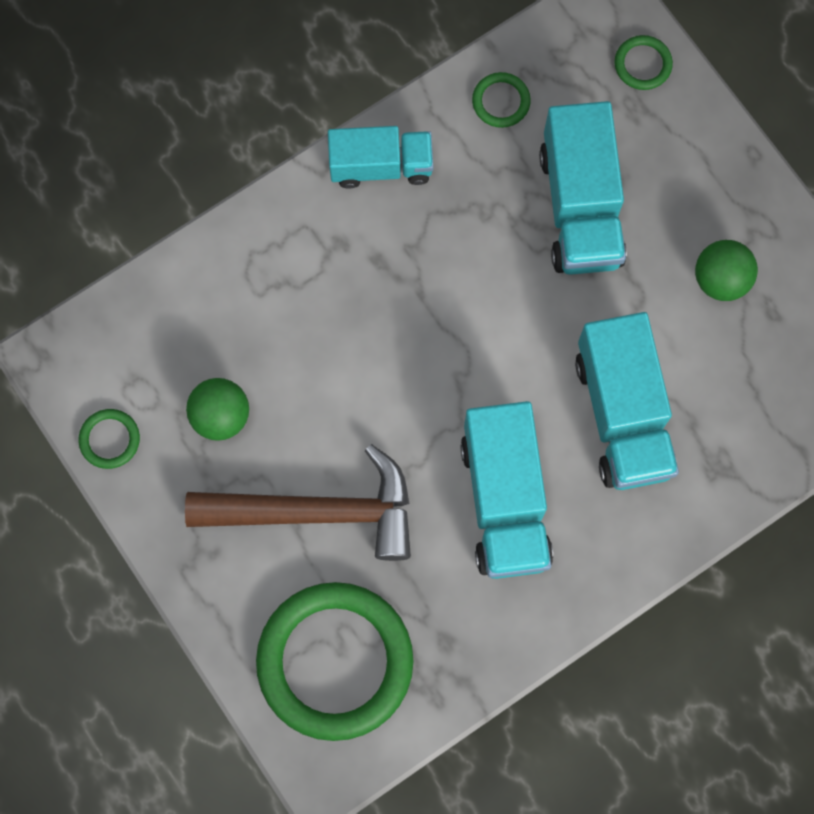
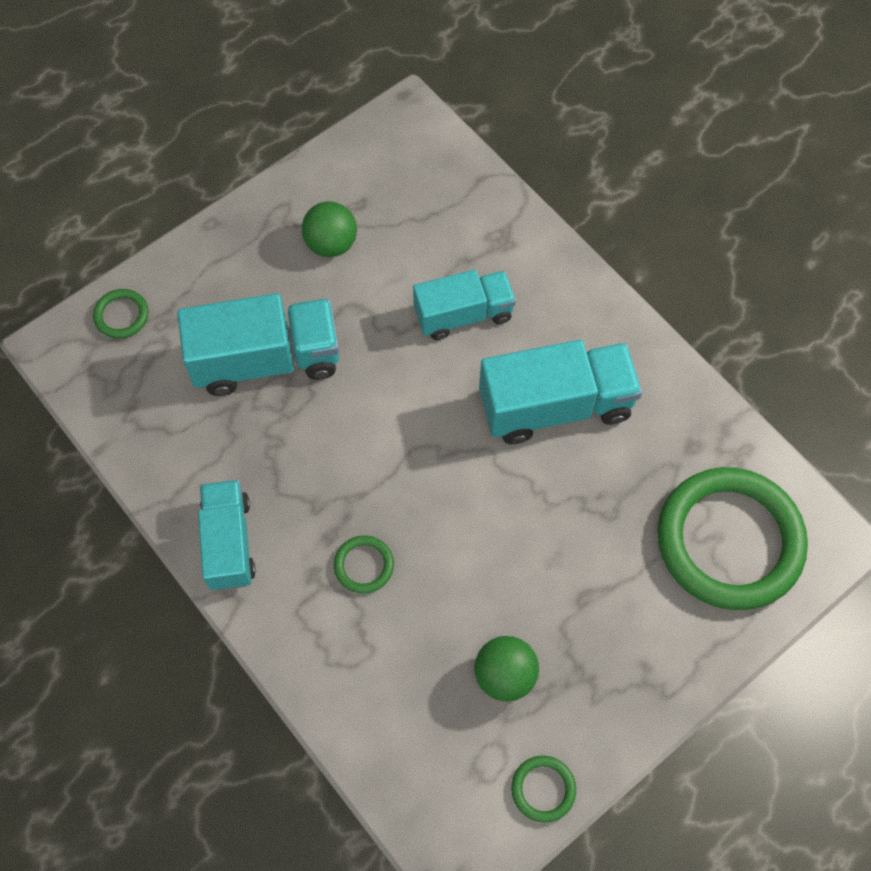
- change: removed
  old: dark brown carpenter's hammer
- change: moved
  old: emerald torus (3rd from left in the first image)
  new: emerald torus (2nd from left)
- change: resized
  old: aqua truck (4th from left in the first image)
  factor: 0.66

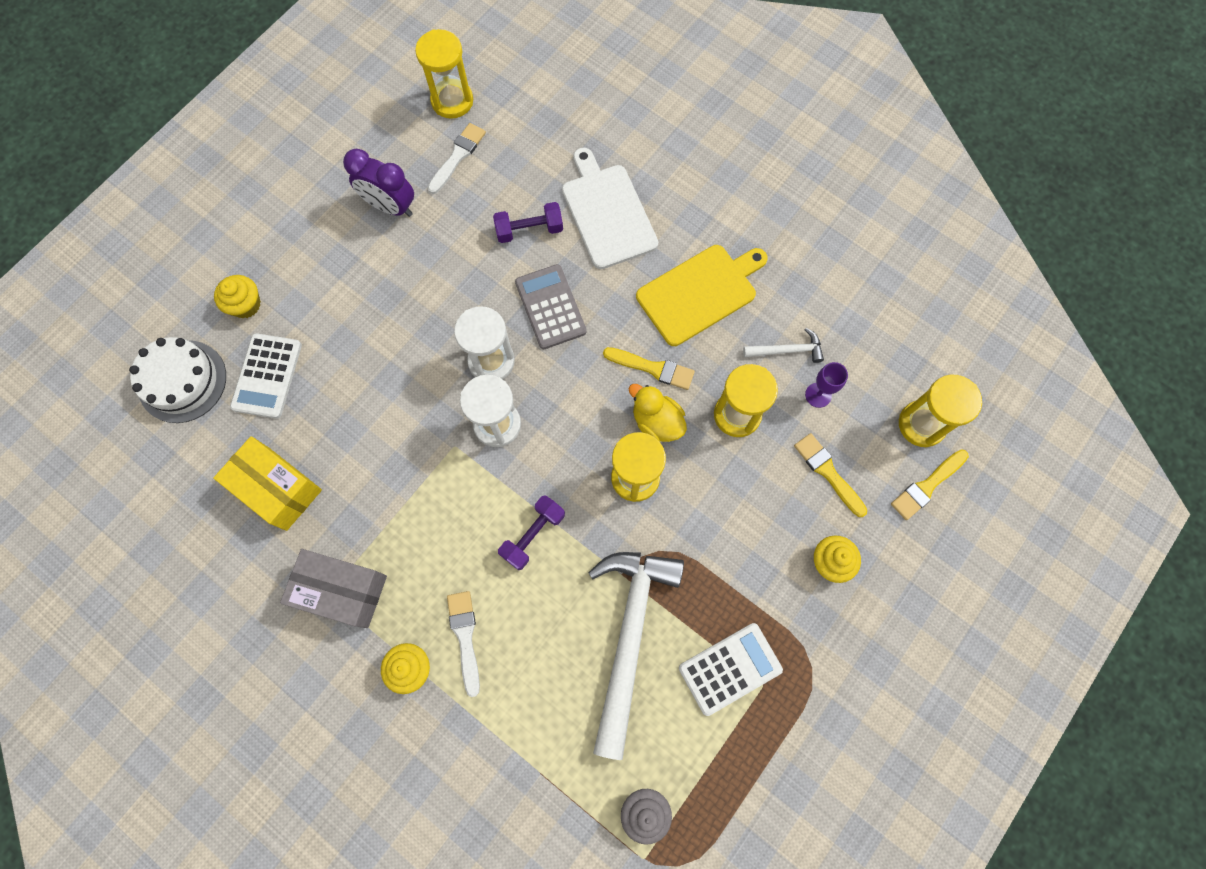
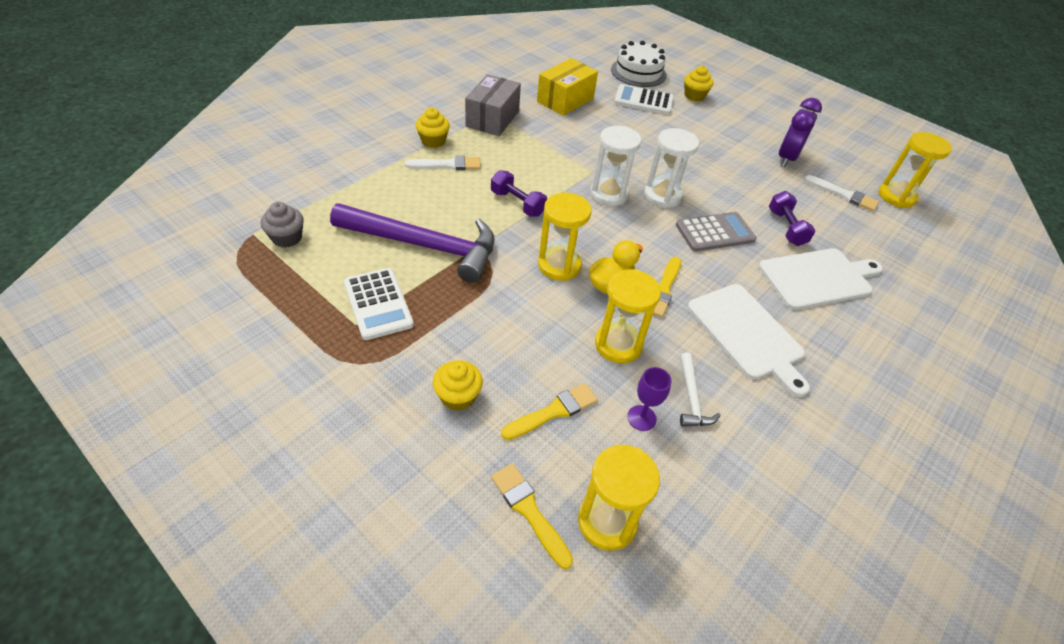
- change: recoloured
  old: snow-white carpenter's hammer (1st from left)
  new: royal purple carpenter's hammer
- change: recoloured
  old: bright yellow bread board
  new: snow-white bread board (1st from left)

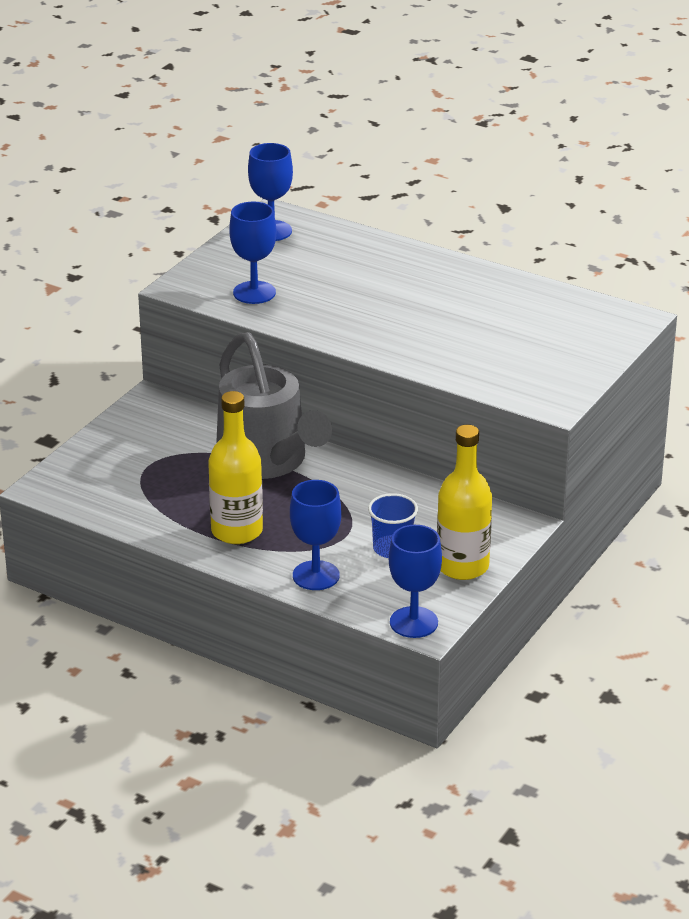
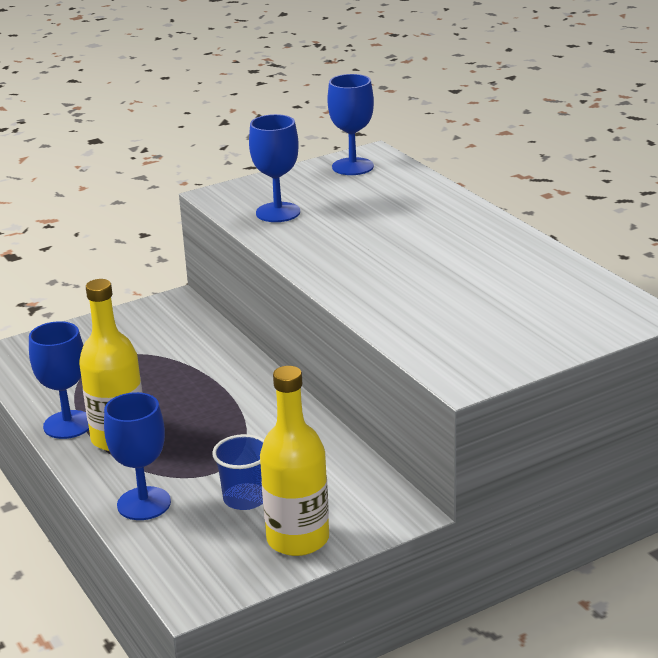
- change: removed
  old: grey watering can
- change: moved
  old: royal blue wine glass (4th from left in the first image)
  new: royal blue wine glass (1st from left)

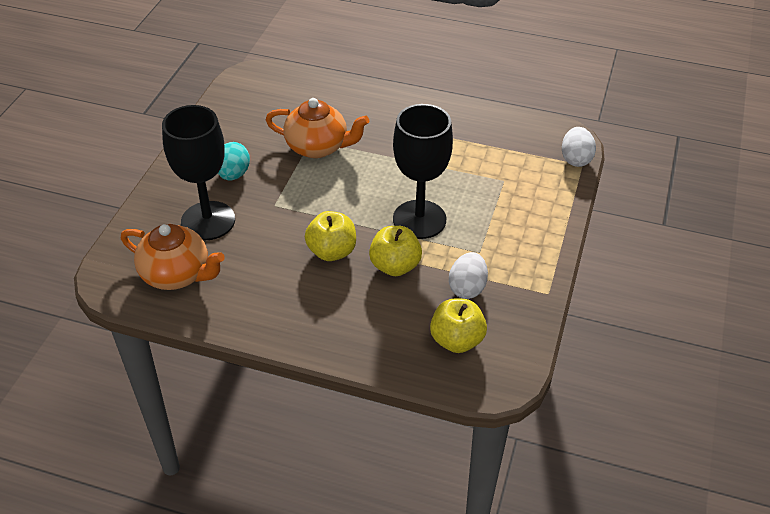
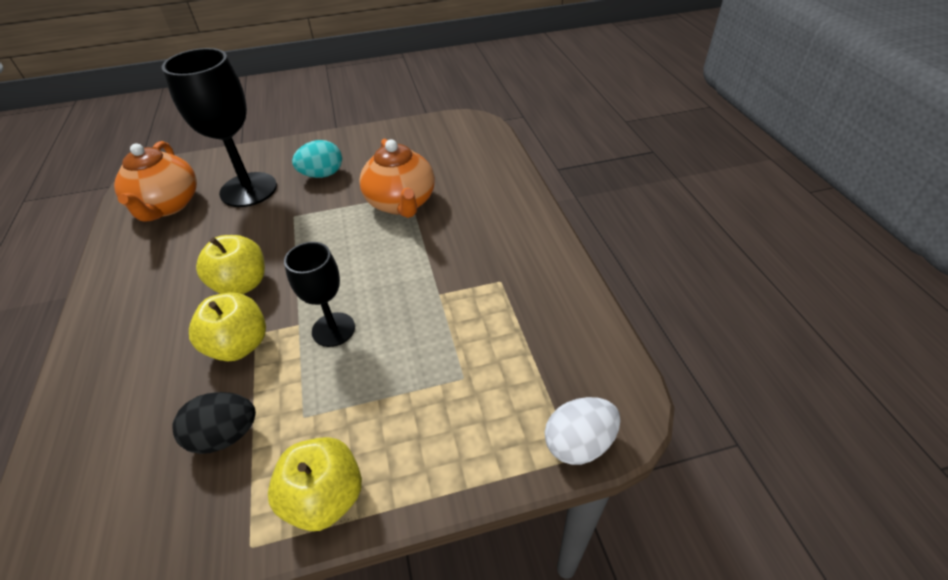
- change: resized
  old: jet-black wine glass (2nd from left)
  factor: 0.59
- change: moved
  old: bright yellow apple fruit (3rd from left)
- change: recoloured
  old: snow-white egg shape (1st from left)
  new: jet-black egg shape

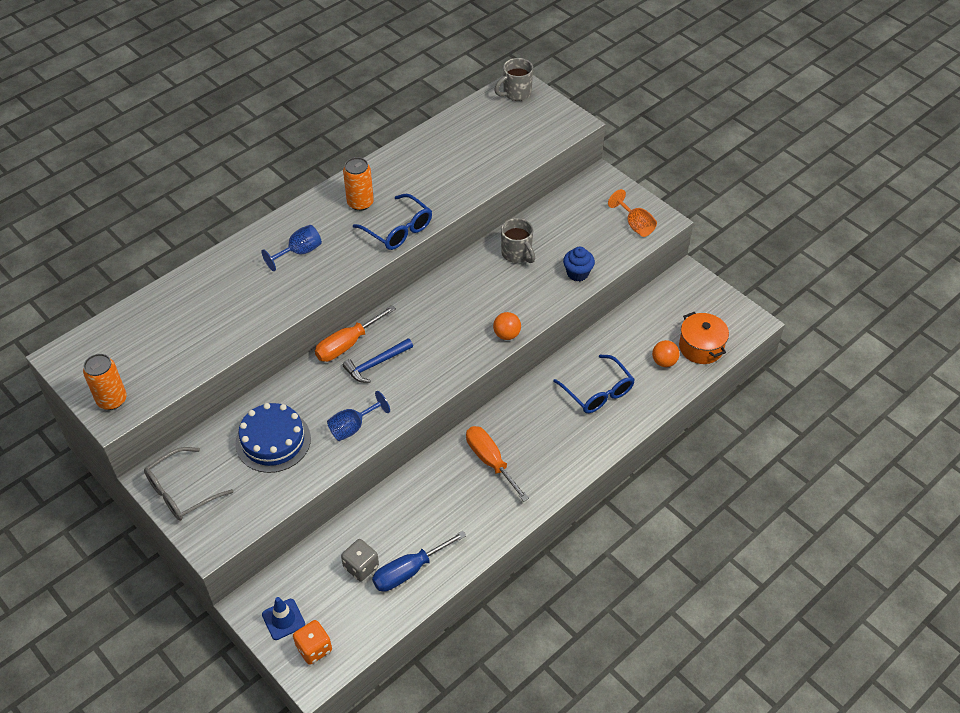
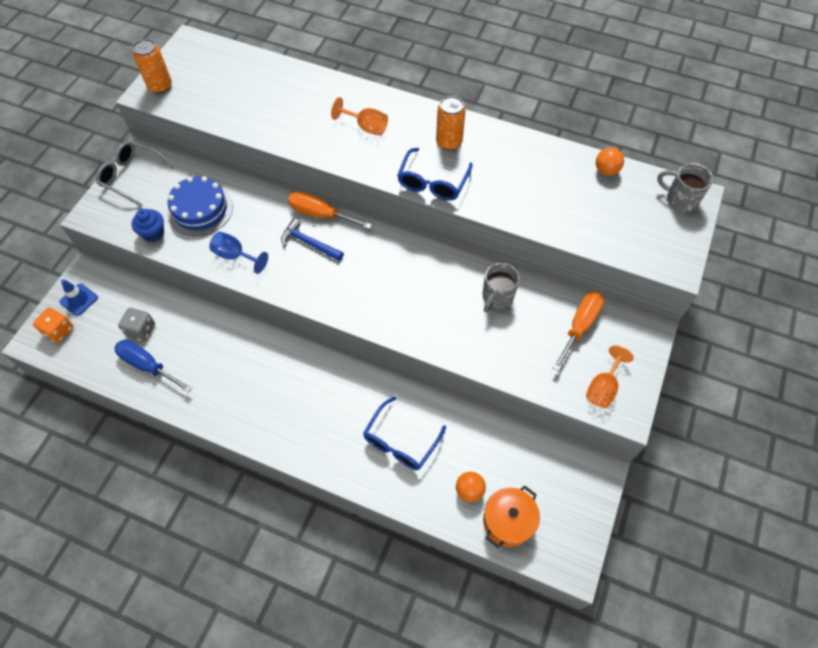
- change: recoloured
  old: royal blue wine glass (1st from left)
  new: bright orange wine glass (1st from left)
- change: moved
  old: bright orange flat screwdriver (2nd from left)
- change: moved
  old: bright orange sphere (1st from left in the first image)
  new: bright orange sphere (2nd from left)
- change: moved
  old: royal blue muffin

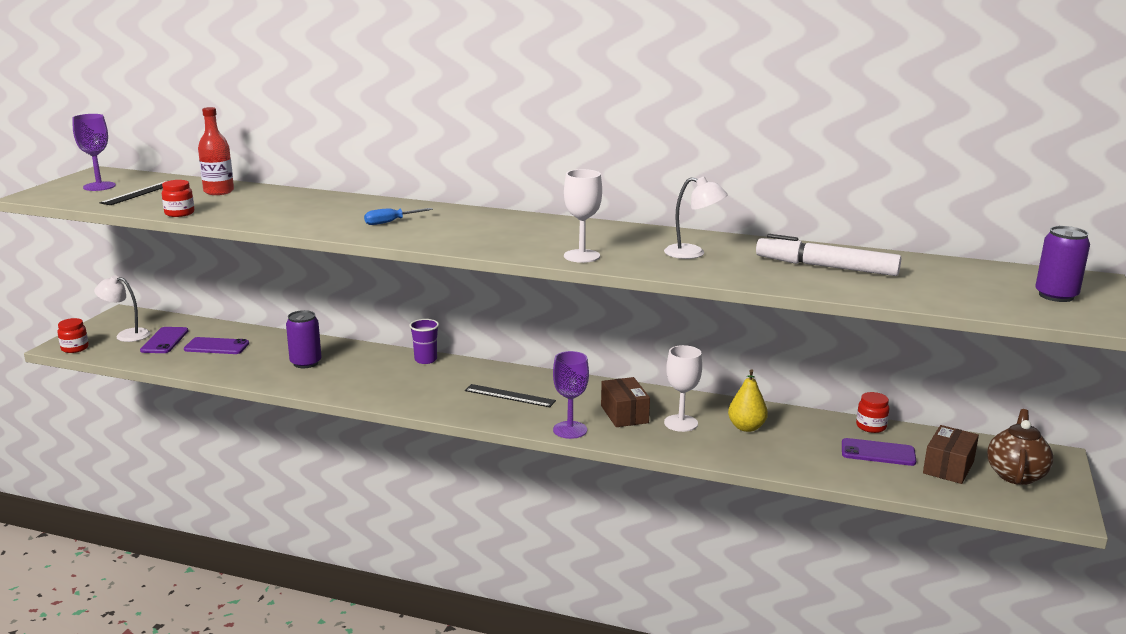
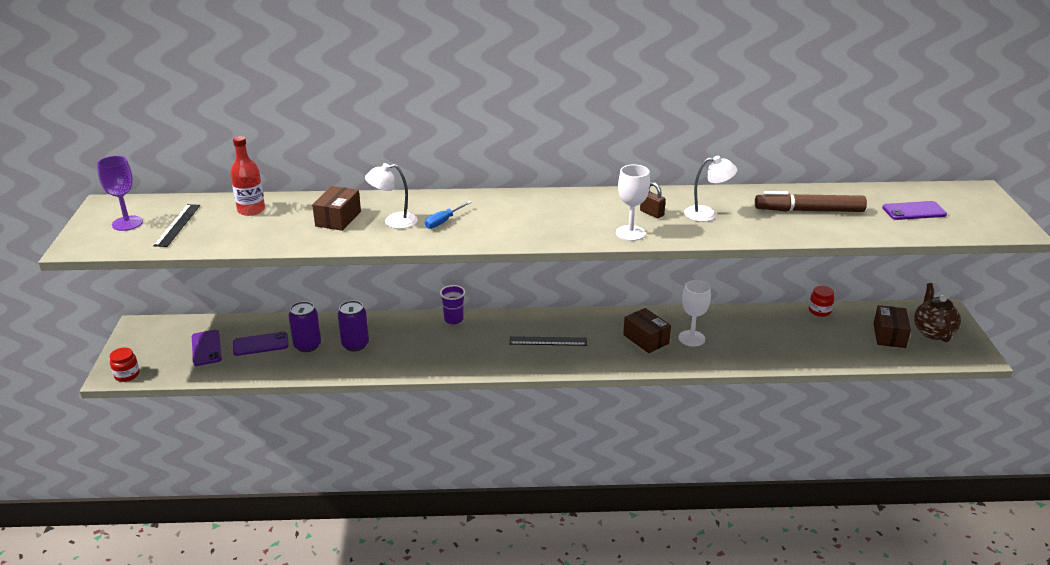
- change: moved
  old: snow-white lamp (1st from left)
- change: removed
  old: red jar (2nd from left)
- change: removed
  old: royal purple wine glass (2nd from left)
- change: removed
  old: bright yellow toy pear
- change: recoloured
  old: snow-white felt pen
  new: dark brown felt pen
- change: moved
  old: royal purple smartphone (3rd from left)
- change: moved
  old: royal purple can (2nd from left in the first image)
  new: royal purple can (1st from left)
- change: added
  new: dark brown box (1st from left)
- change: added
  new: dark brown lock

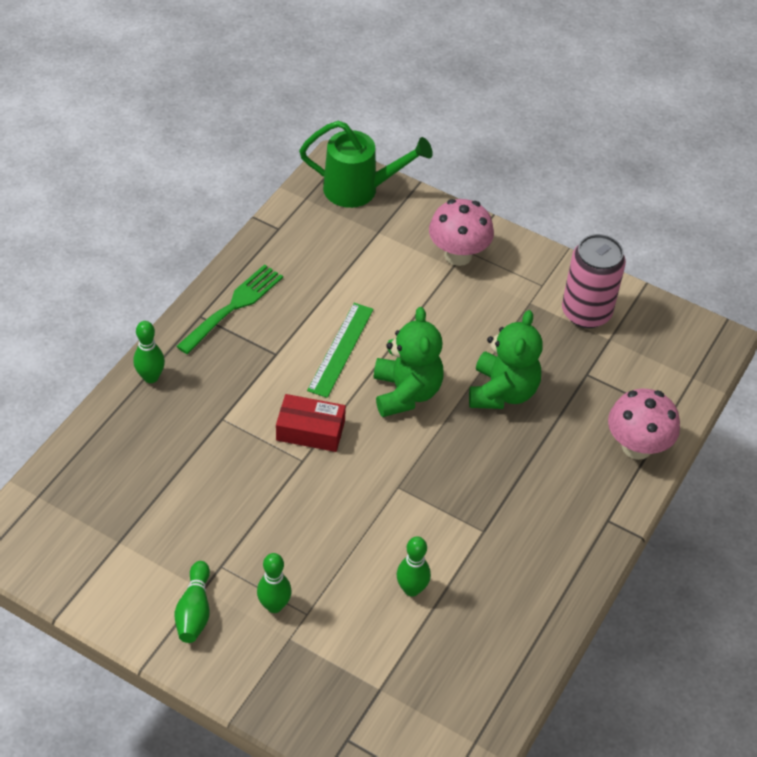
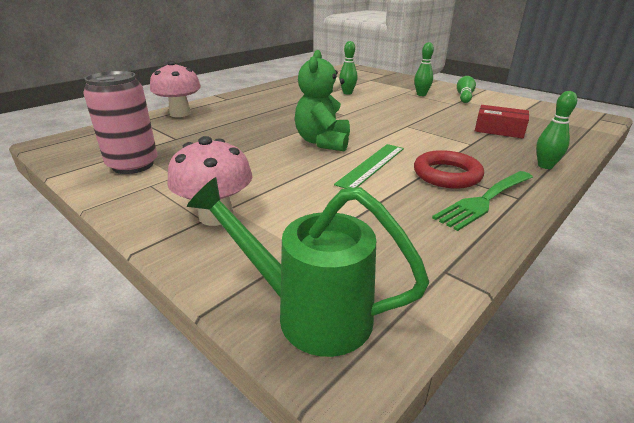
- change: moved
  old: red box
- change: removed
  old: emerald teddy bear (2nd from left)
- change: added
  new: red torus

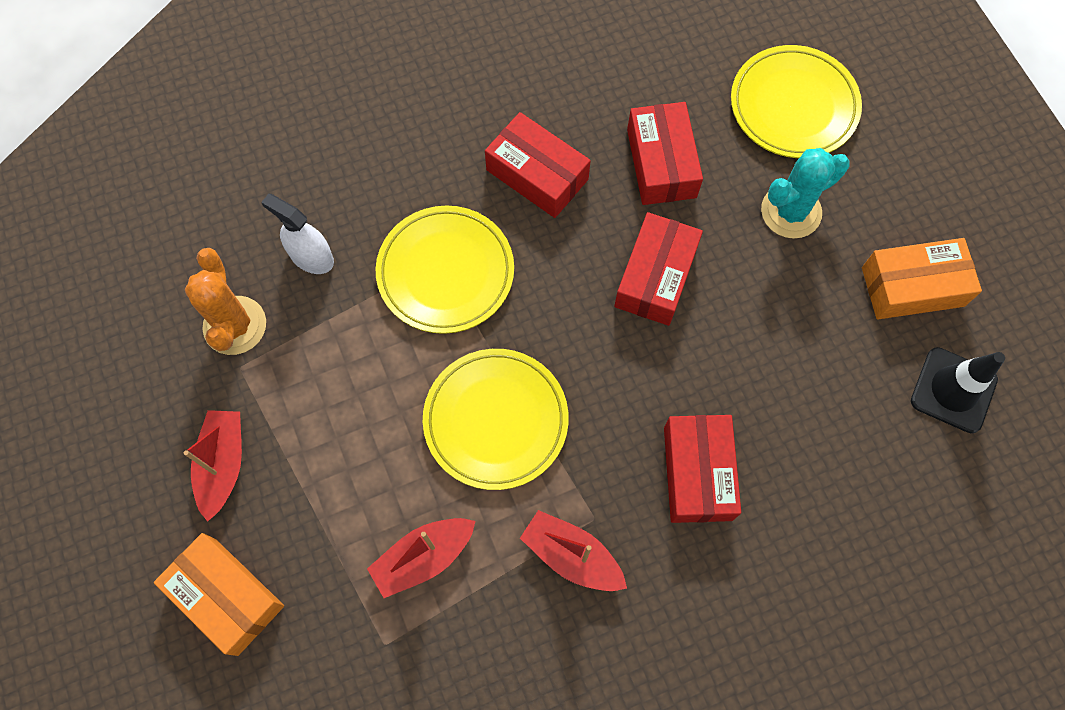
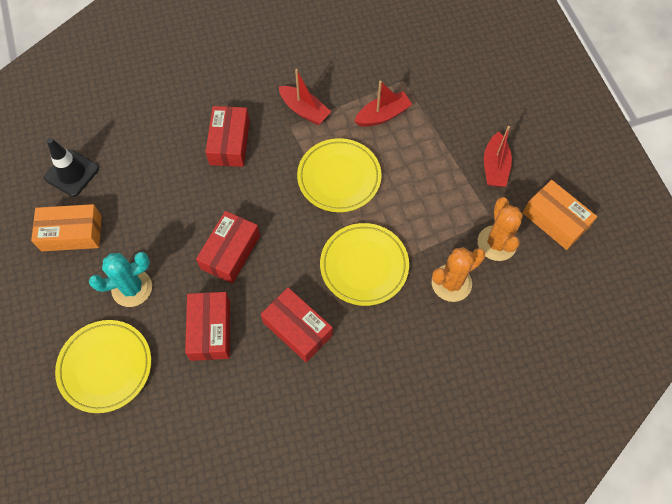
- change: moved
  old: bright orange box (1st from left in the first image)
  new: bright orange box (2nd from left)
- change: replaced
  old: snow-white spray bottle
  new: bright orange saguaro cactus (1st from left)

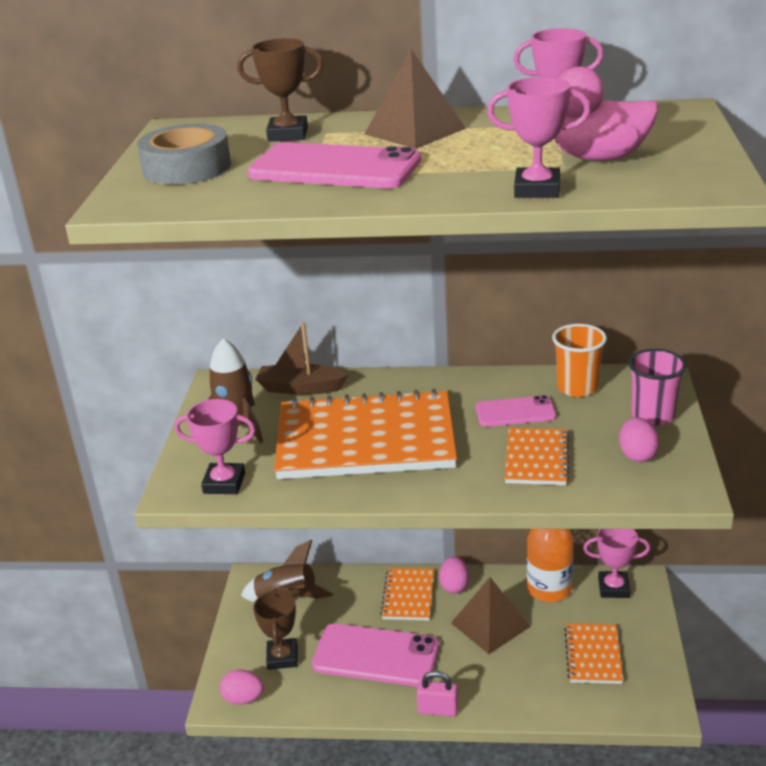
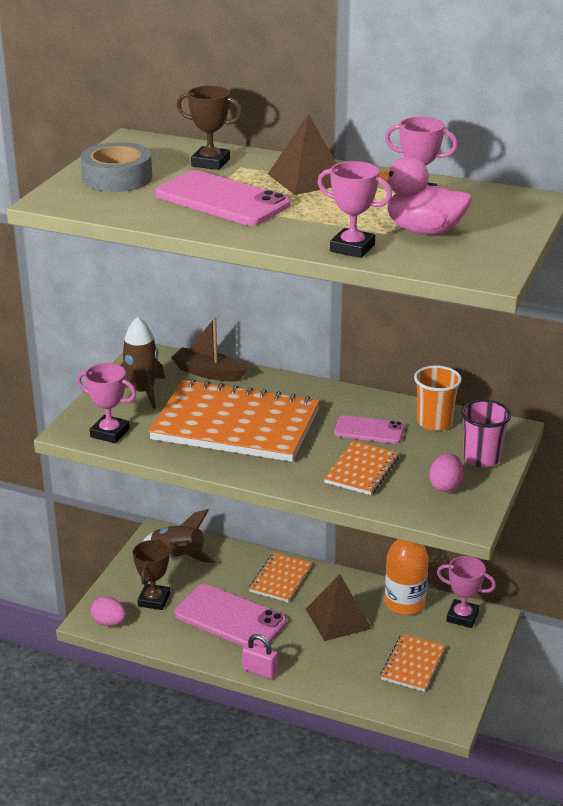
- change: removed
  old: pink egg shape (2nd from left)

